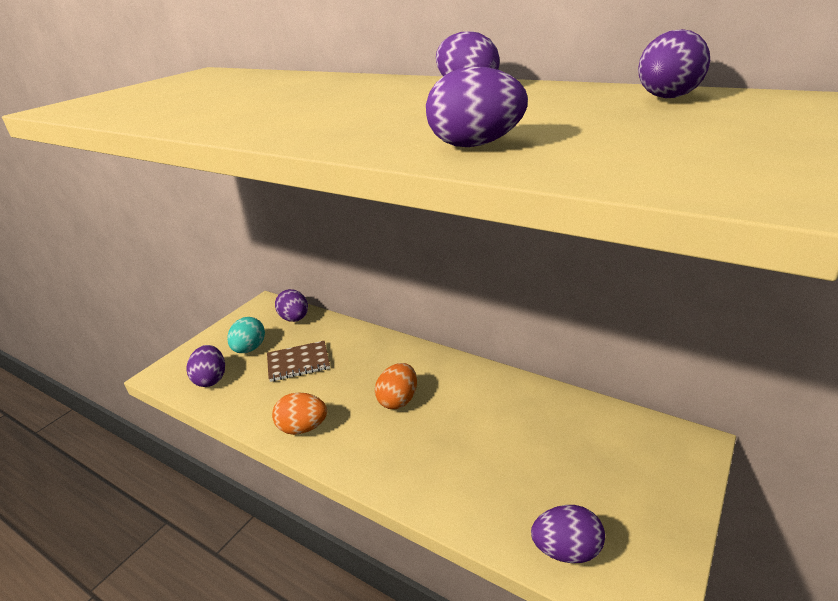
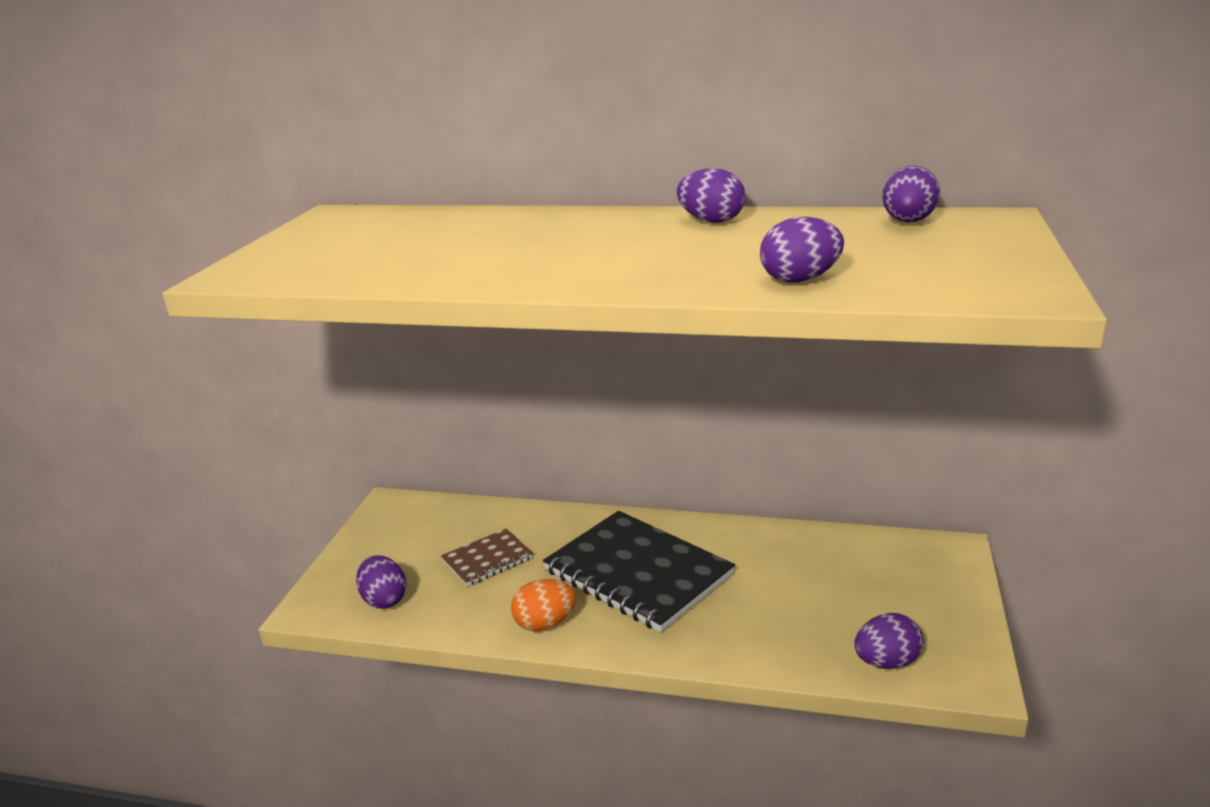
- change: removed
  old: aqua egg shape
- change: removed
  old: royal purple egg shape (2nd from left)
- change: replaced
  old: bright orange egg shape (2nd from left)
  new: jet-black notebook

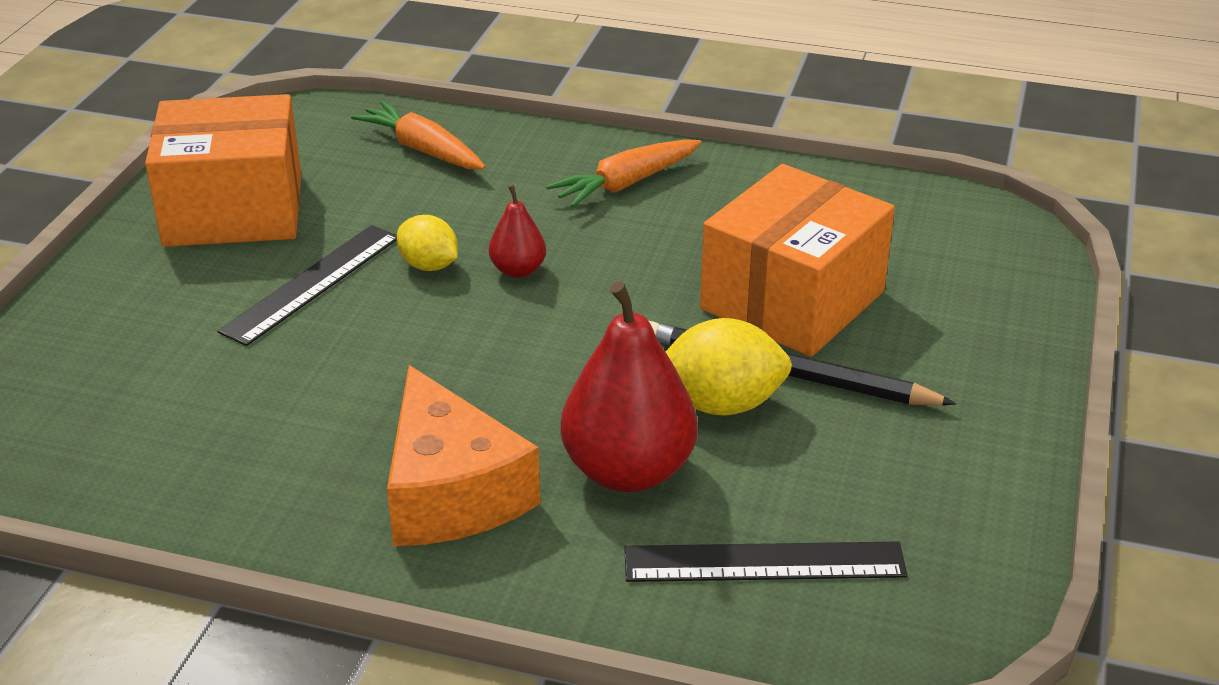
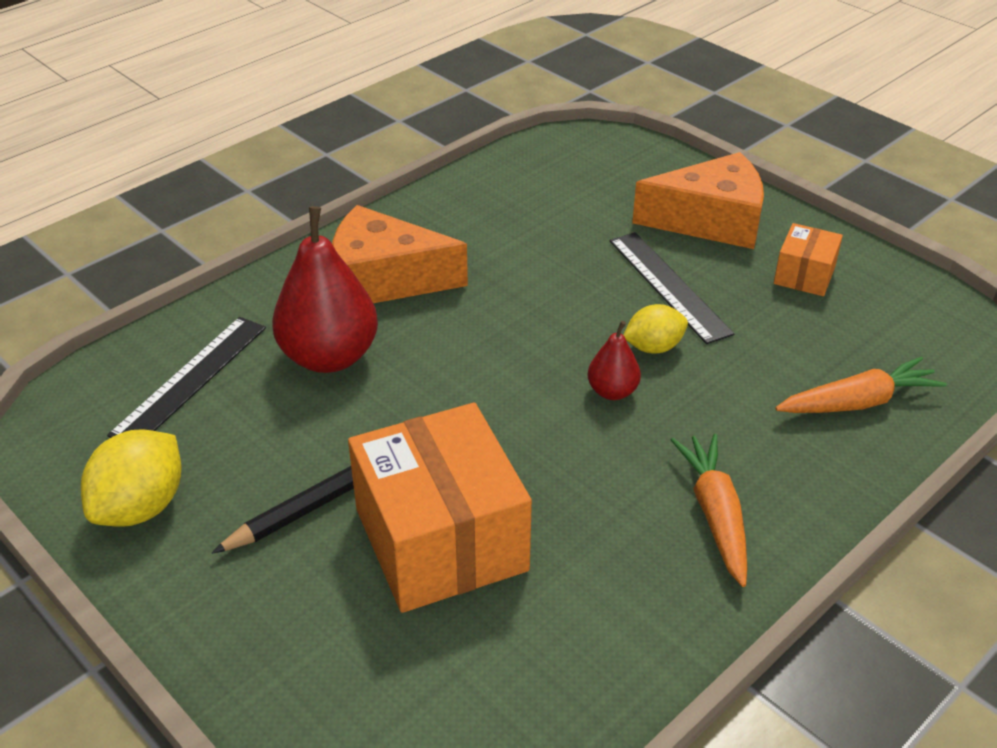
- change: resized
  old: bright orange box (1st from left in the first image)
  factor: 0.48
- change: moved
  old: bright yellow toy lemon (2nd from left in the first image)
  new: bright yellow toy lemon (1st from left)
- change: added
  new: bright orange cheese (2nd from left)

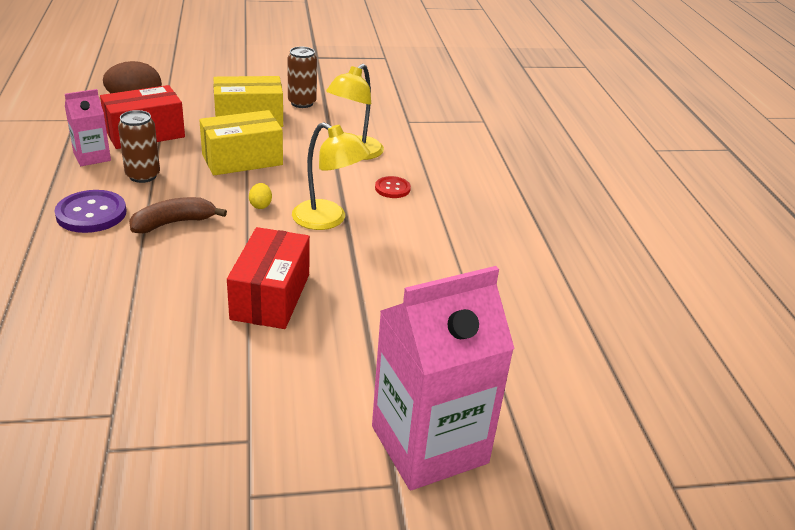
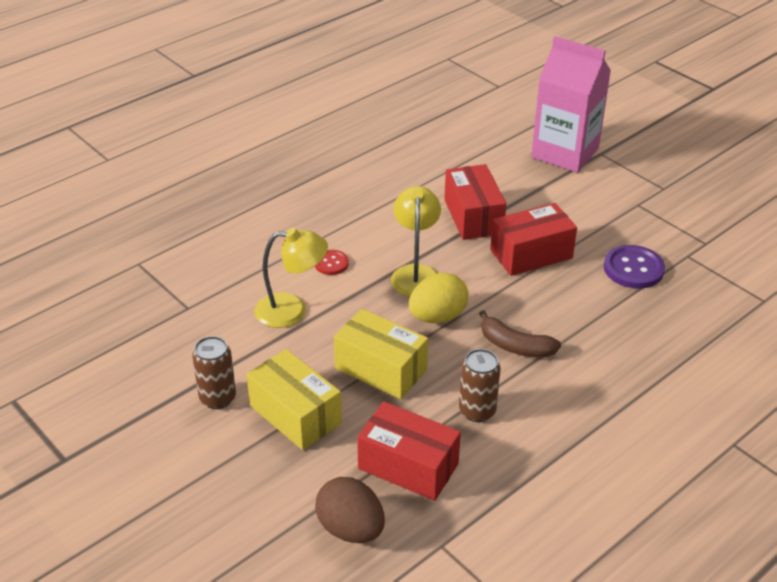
- change: moved
  old: royal purple button
- change: removed
  old: pink carton (1st from left)
- change: resized
  old: bright yellow egg shape
  factor: 2.17
- change: added
  new: red box (2nd from left)

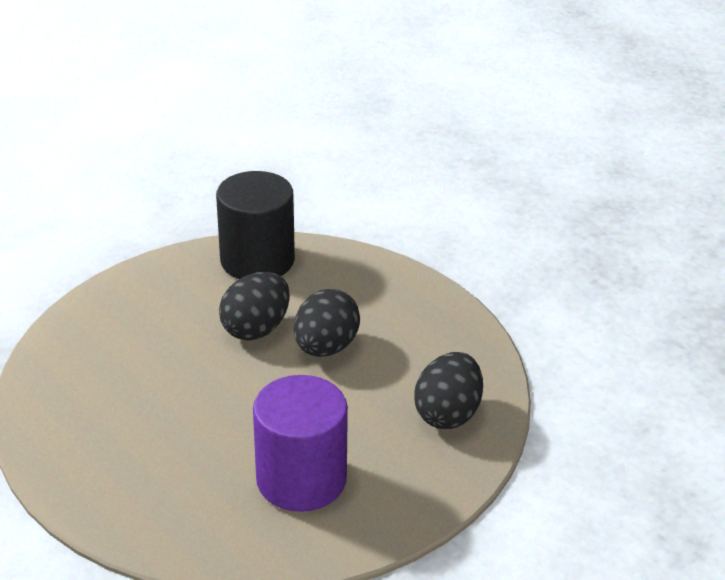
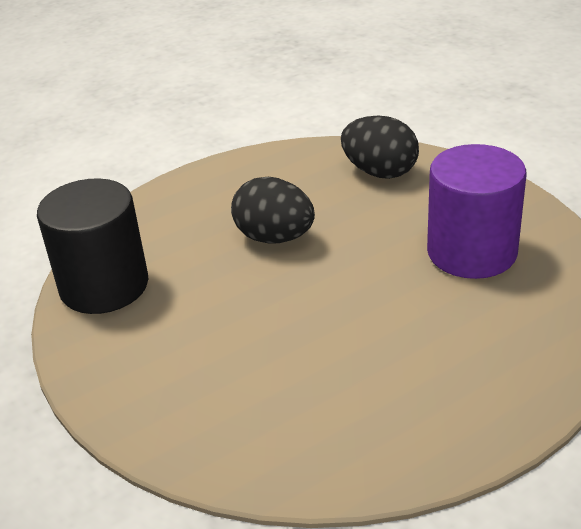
- change: removed
  old: jet-black egg shape (1st from left)

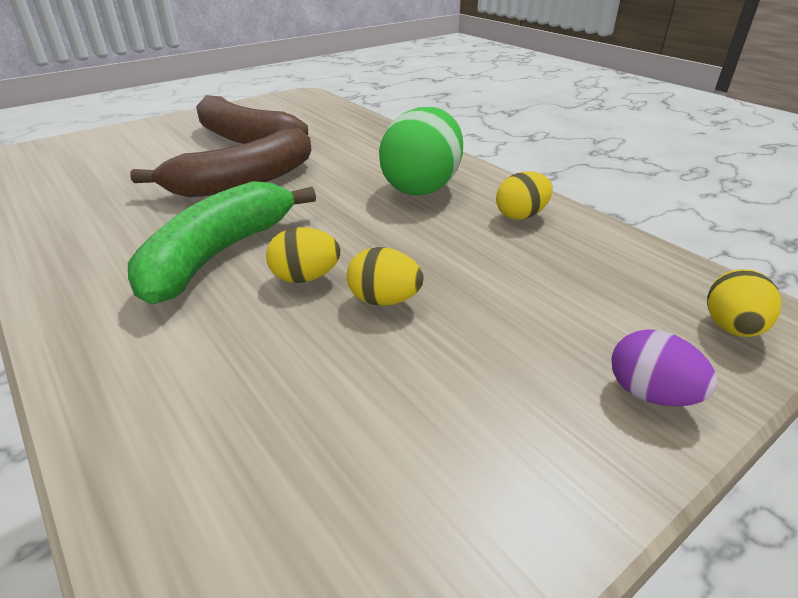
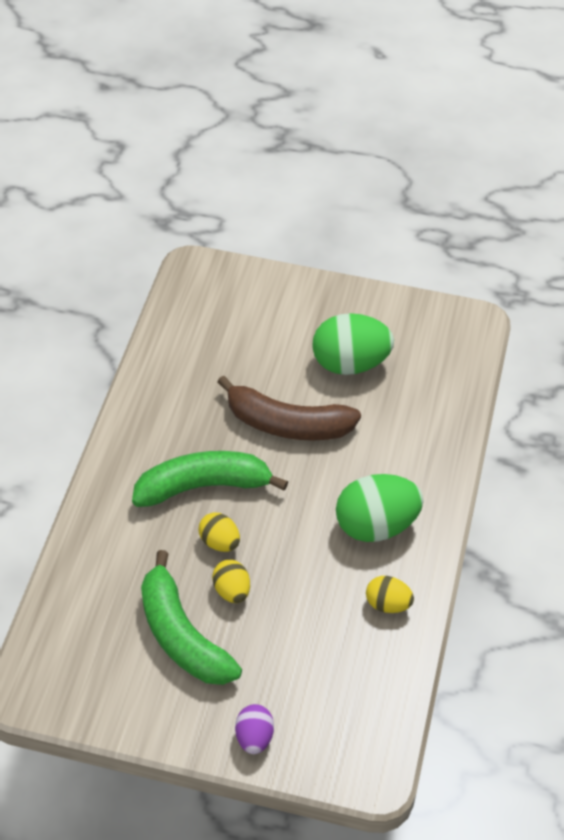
- change: replaced
  old: dark brown banana fruit (2nd from left)
  new: emerald egg shape (1st from left)
- change: removed
  old: bright yellow egg shape (4th from left)
- change: added
  new: emerald banana fruit (1st from left)

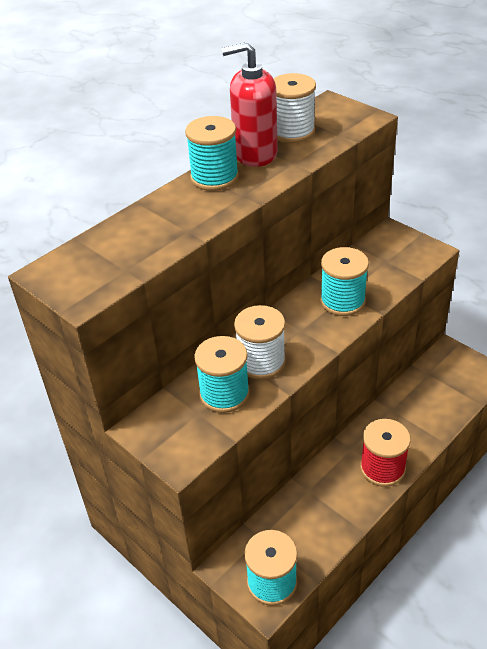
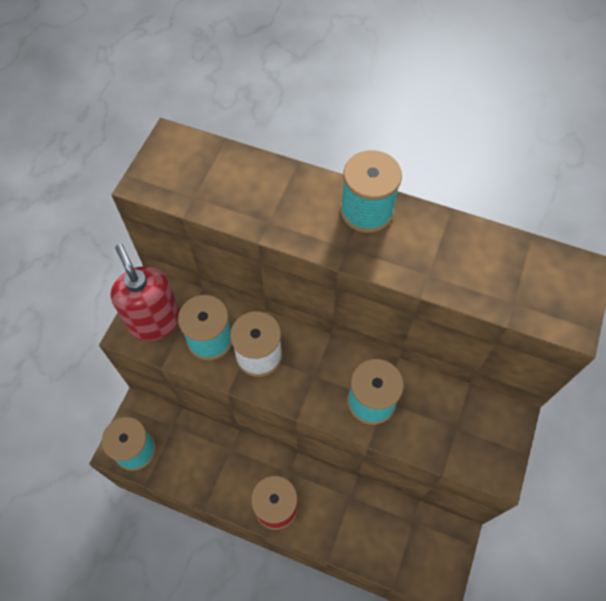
- change: moved
  old: red soap pump
- change: removed
  old: snow-white reel of thread (2nd from left)

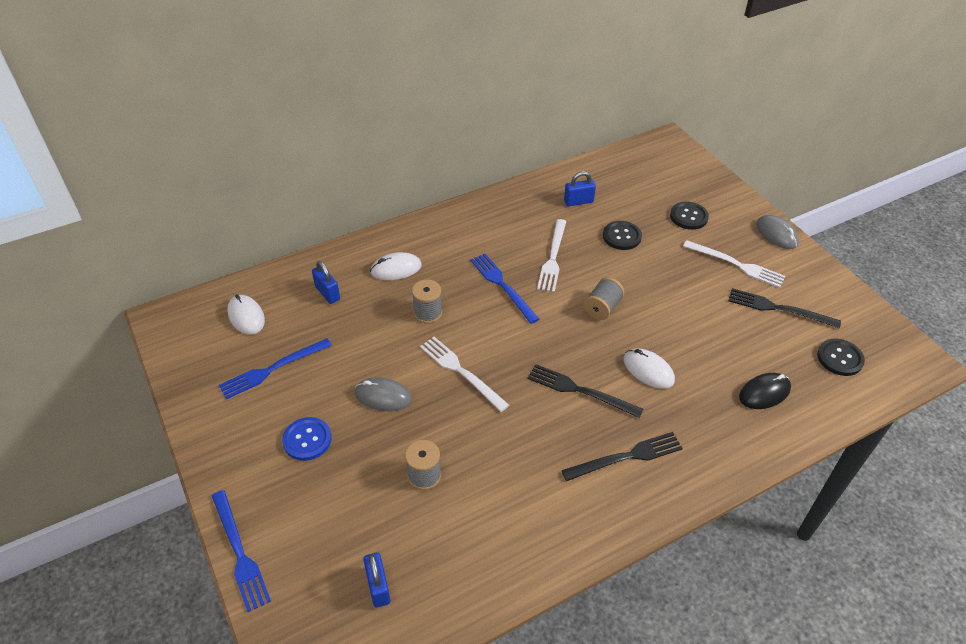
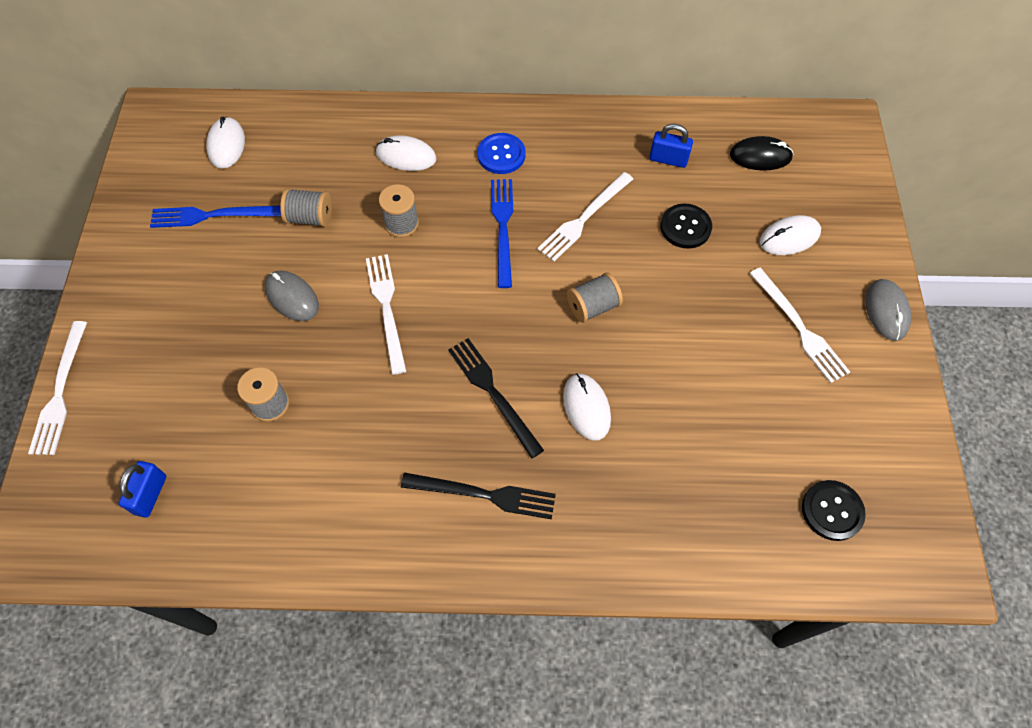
- change: recoloured
  old: royal blue table fork (1st from left)
  new: snow-white table fork (1st from left)
- change: moved
  old: royal blue button
- change: removed
  old: royal blue lock (1st from left)
- change: replaced
  old: jet-black button (2nd from left)
  new: snow-white PC mouse (4th from left)
- change: removed
  old: jet-black table fork (3rd from left)
- change: moved
  old: jet-black PC mouse
- change: added
  new: grey reel of thread (2nd from left)

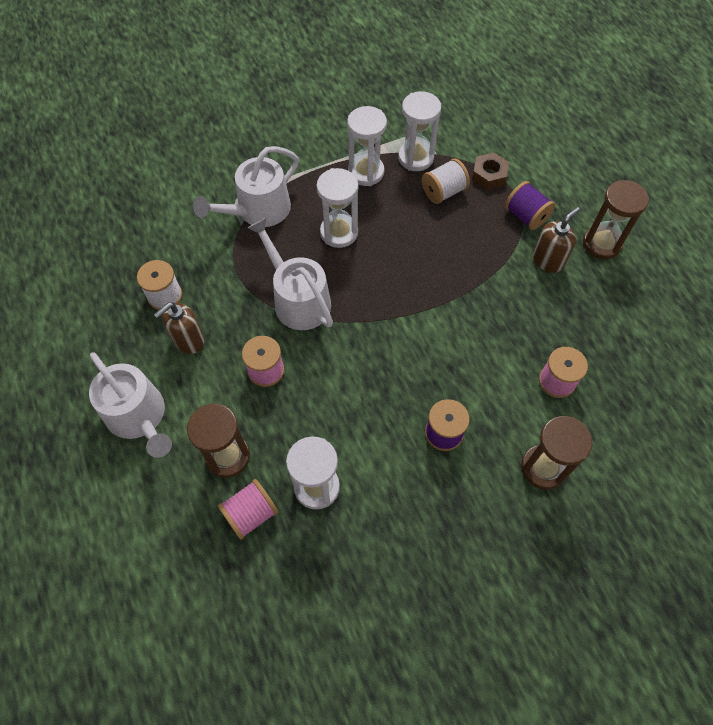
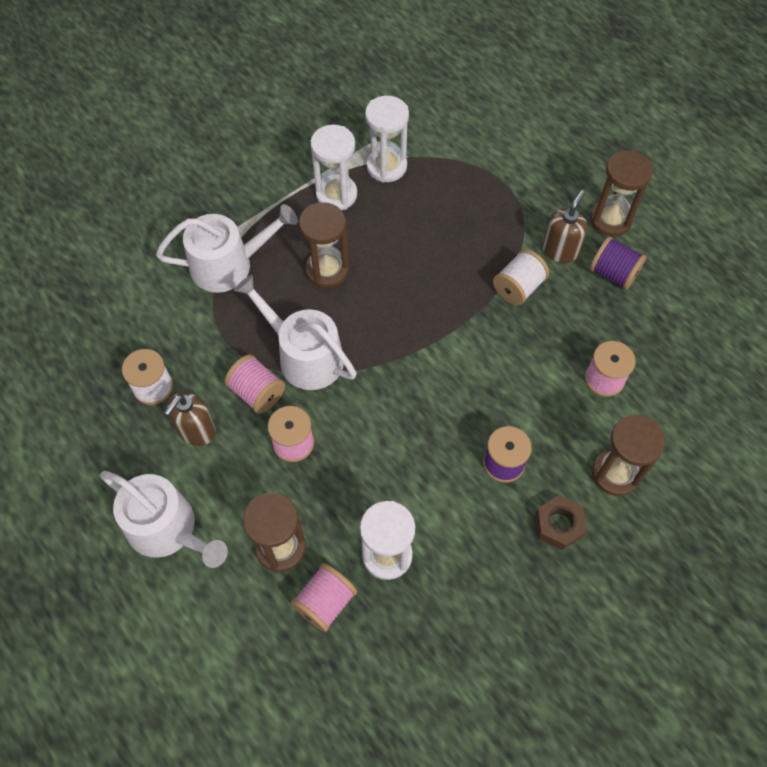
- change: turned
  old: snow-white watering can (2nd from left)
  degrees: -135
- change: recoloured
  old: snow-white sandglass (2nd from left)
  new: dark brown sandglass (2nd from left)
- change: moved
  old: snow-white reel of thread (2nd from left)
- change: moved
  old: dark brown nut
- change: moved
  old: royal purple reel of thread (2nd from left)
- change: added
  new: pink reel of thread (1st from left)

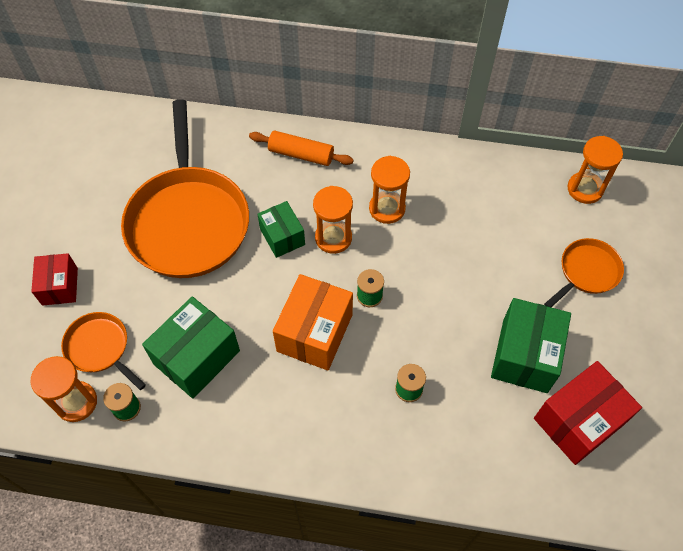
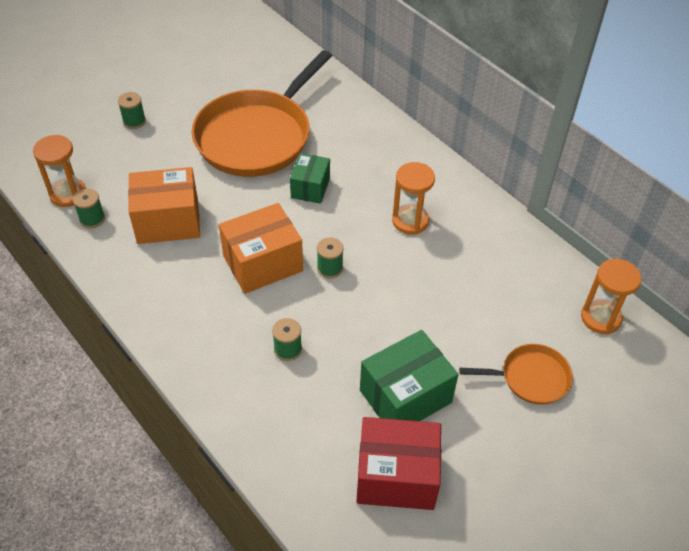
- change: replaced
  old: red box (1st from left)
  new: emerald reel of thread (2nd from left)
- change: removed
  old: bright orange pan (1st from left)
- change: recoloured
  old: emerald box (1st from left)
  new: bright orange box (1st from left)
- change: removed
  old: bright orange dough roller
- change: removed
  old: bright orange sandglass (2nd from left)

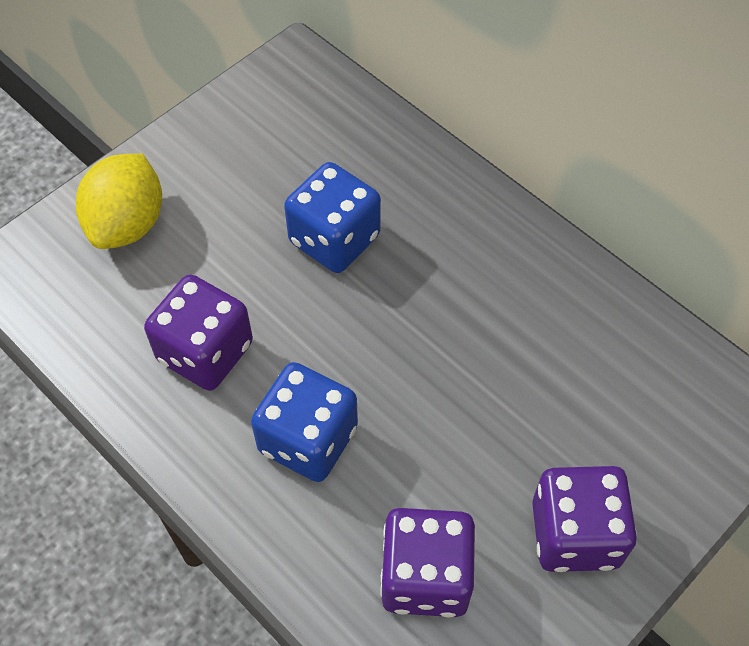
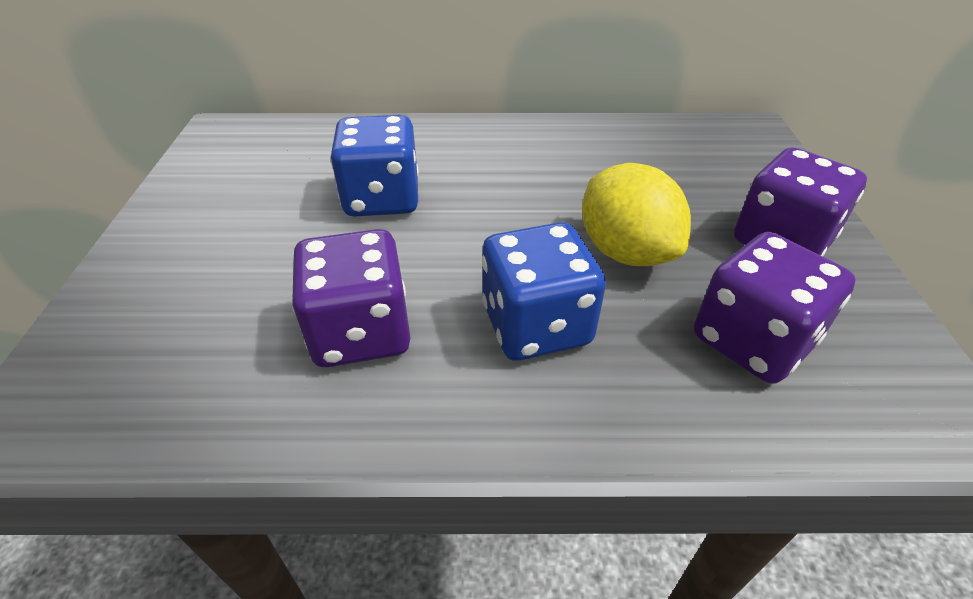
- change: moved
  old: bright yellow toy lemon

